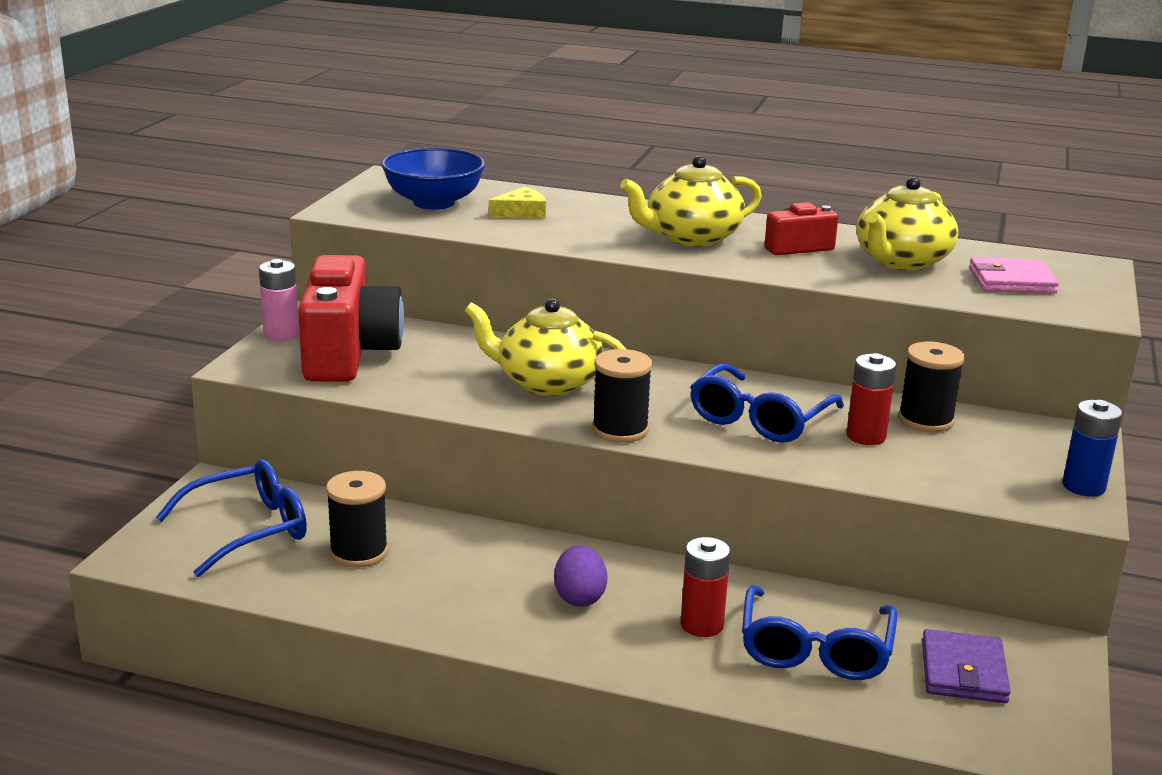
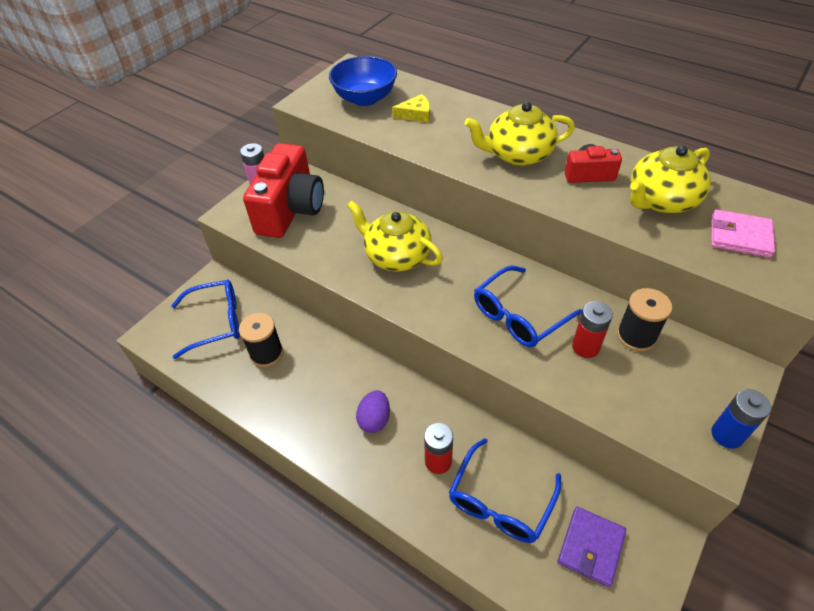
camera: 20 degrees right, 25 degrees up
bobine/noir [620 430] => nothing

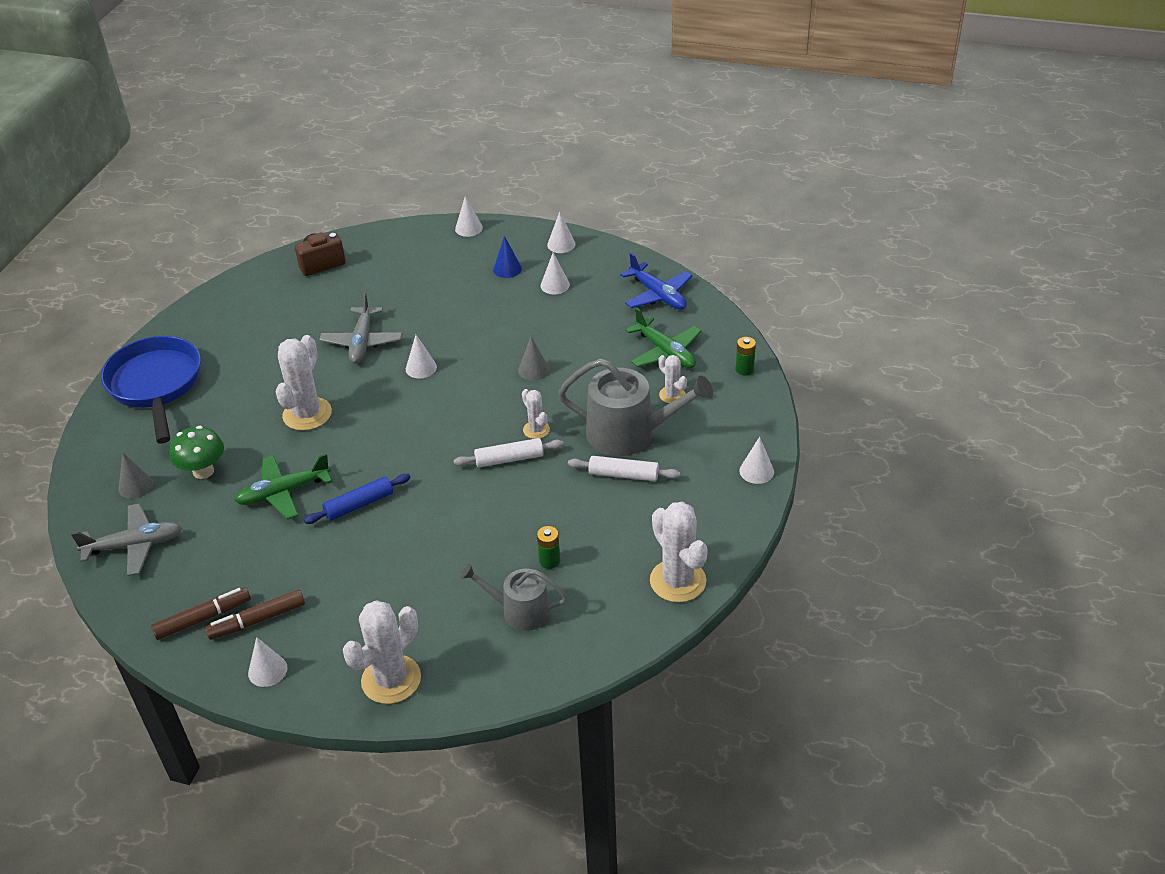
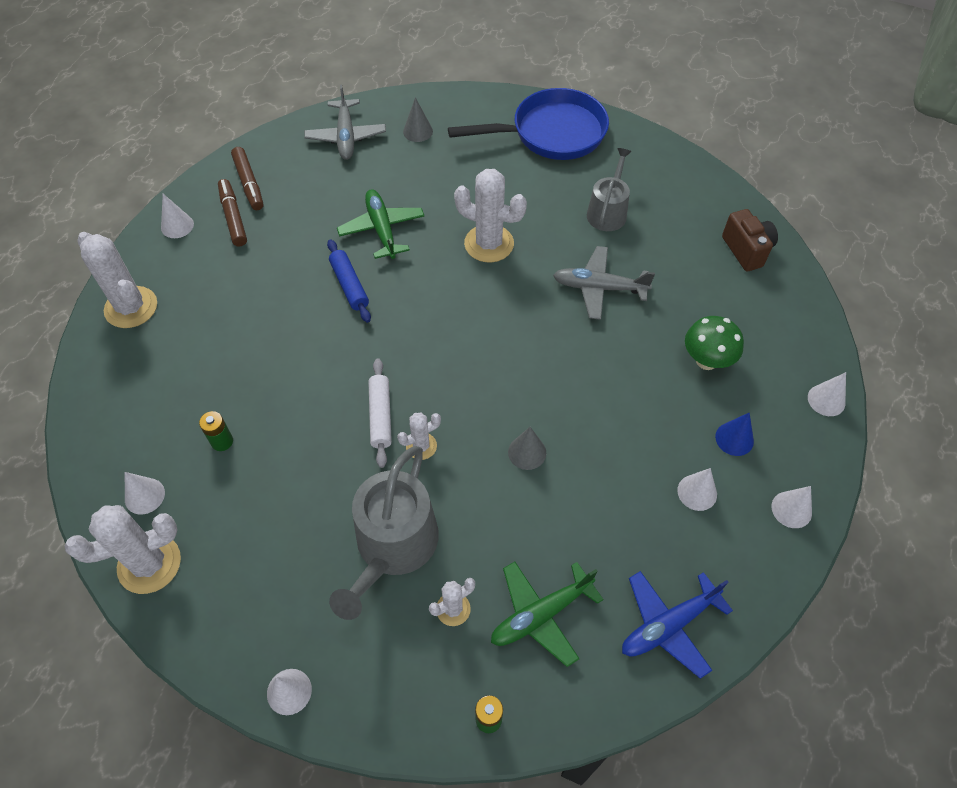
camera: 95 degrees right, 15 degrees up
cône/blanc [421 368] => cône/blanc [144 496], move
champignon/vert [203 471] => champignon/vert [706 360], move
rouleau à pâtisserie/blanc [623 475] => nothing
arrosoir/gris [520 610] => arrosoir/gris [608 211], move

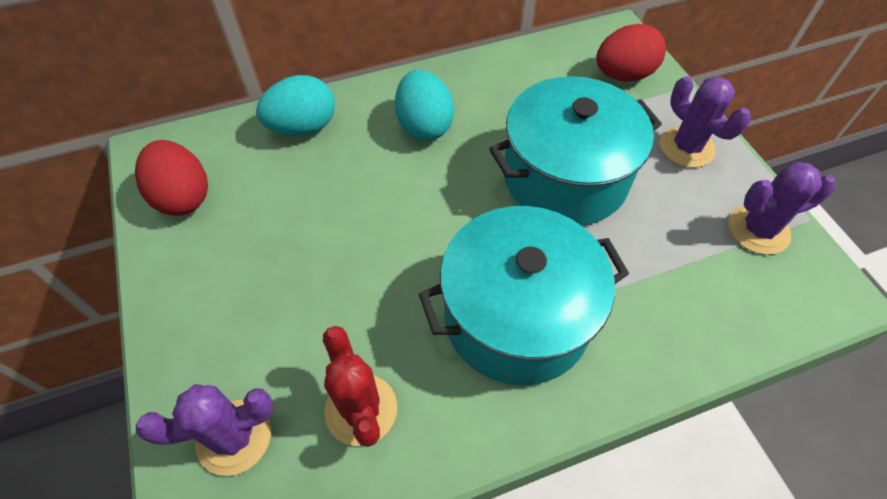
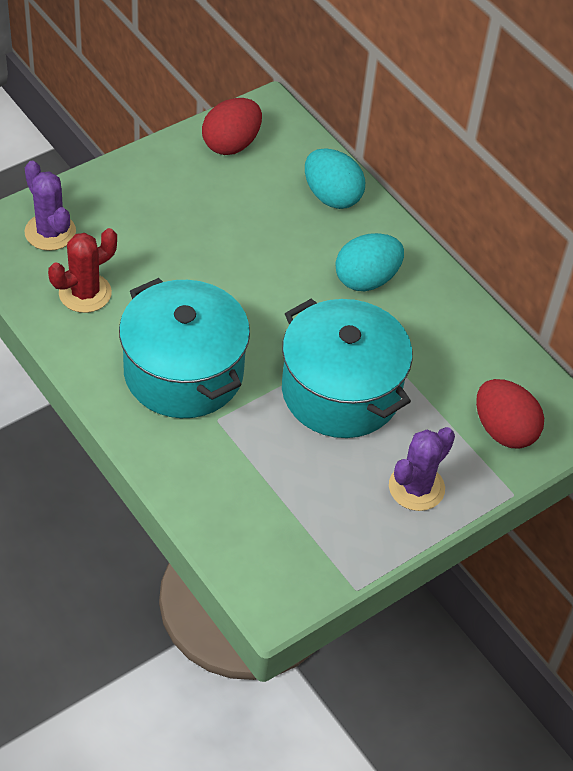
camera: 70 degrees right, 5 degrees down
cactus/violet [758 230] => nothing

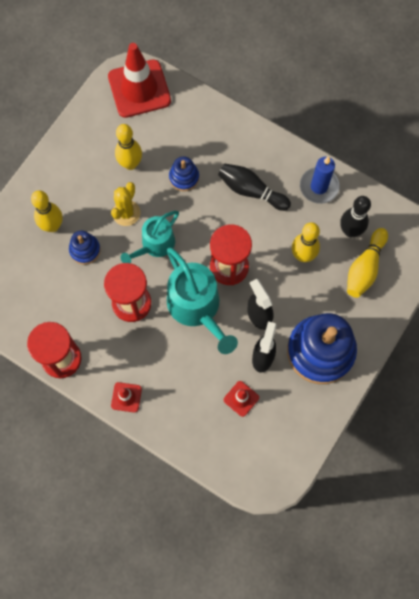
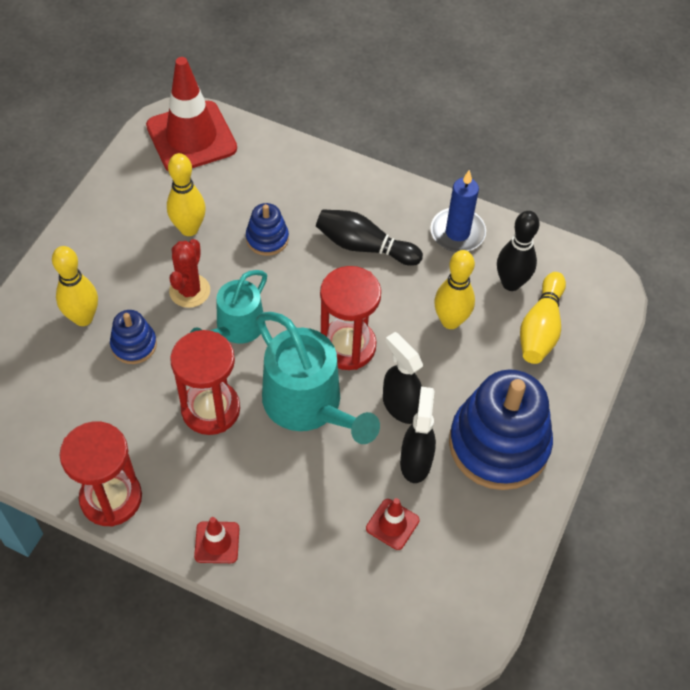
camera: 10 degrees left, 15 degrees down
cactus/jaune [126 213] => cactus/rouge [189 291]

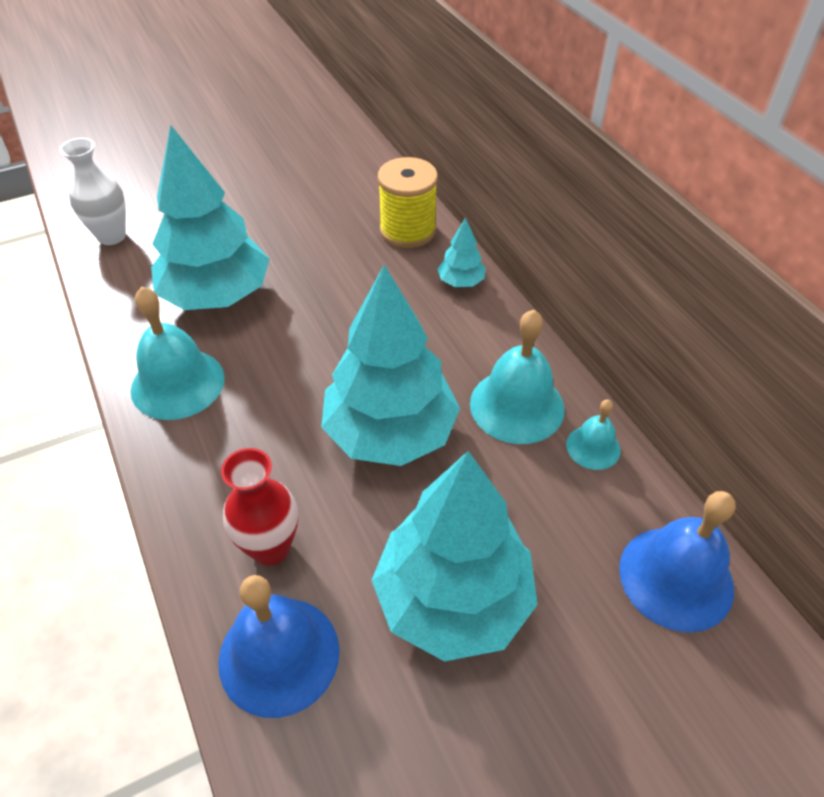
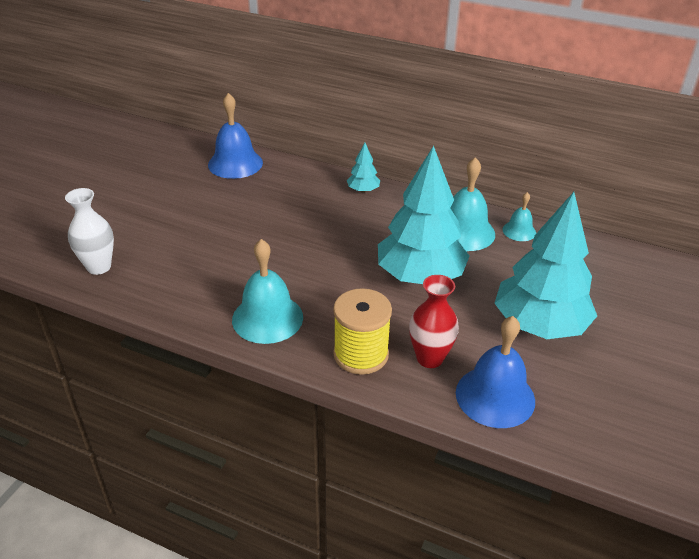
camera: 40 degrees left, 10 degrees down
arbre/turquoise [217 295] => nothing
bobine/jaune [408 231] => bobine/jaune [361 354], move
cloche/bleu [676 577] => cloche/bleu [235 163], move

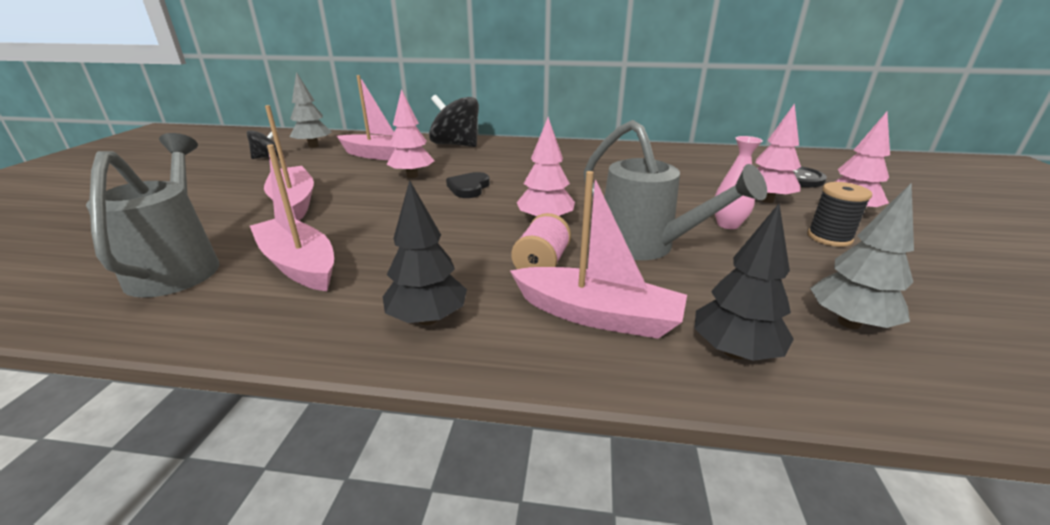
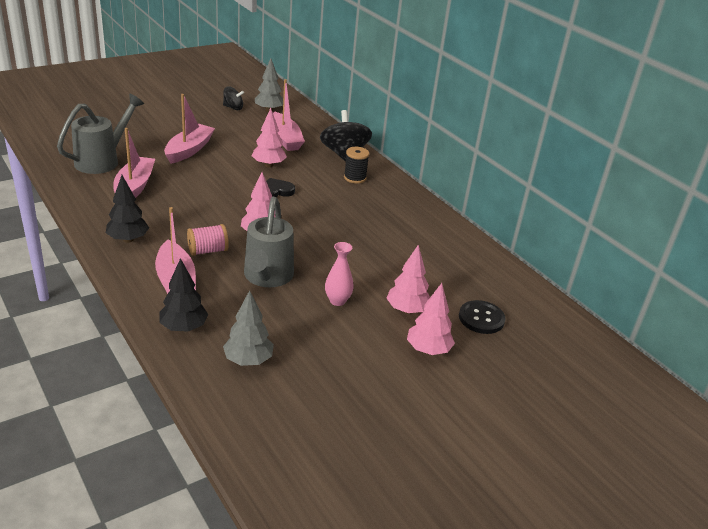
camera: 45 degrees right, 5 degrees up
bobine/noir [829 237] => bobine/noir [355 178], move

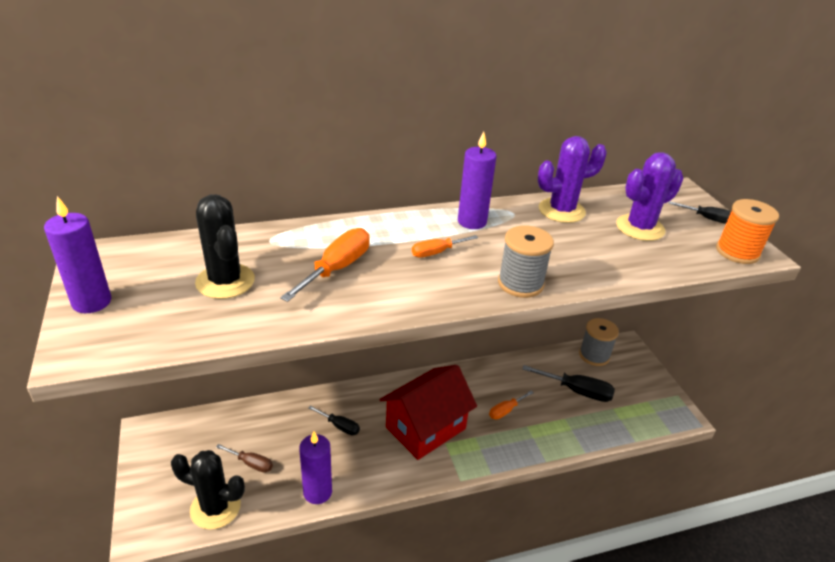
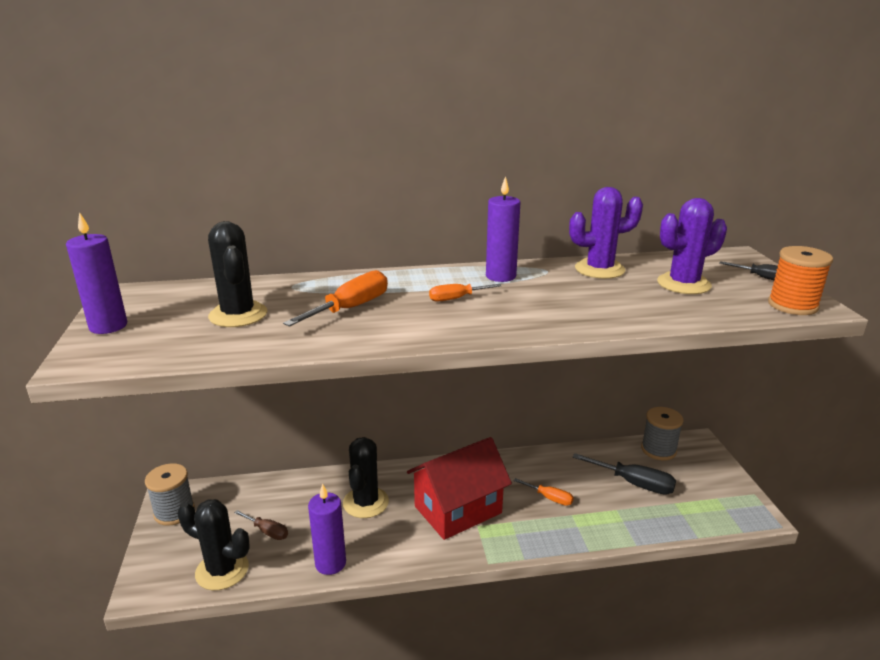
camera: 10 degrees right, 10 degrees down
bobine/gris [520 283] => bobine/gris [174 512], move
tournevis/orange [505 410] => tournevis/orange [549 498], 120 degrees counterclockwise
tournevis/noir [339 426] => cactus/noir [366 502]

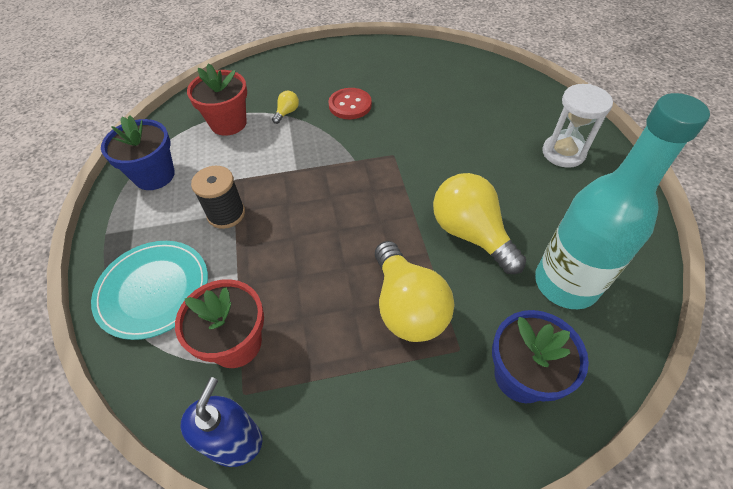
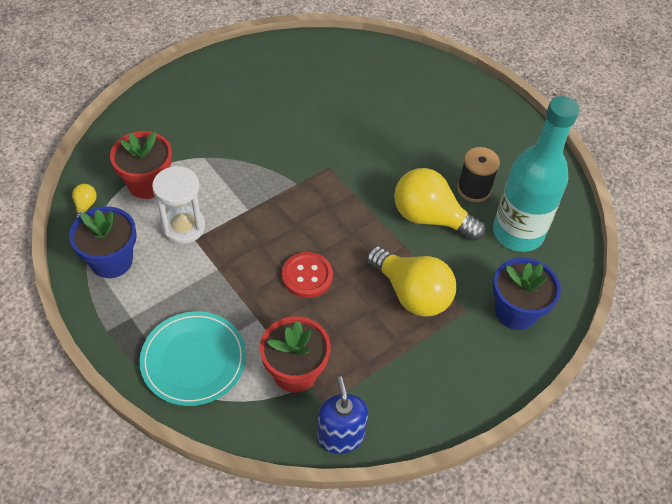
camera: 30 degrees left, 0 degrees up
sablier/blanc [563 153] => sablier/blanc [183 227], move
bouton/rouge [350 105] => bouton/rouge [307 276], move
ampoule/jaune [287 112] => ampoule/jaune [85 206], move
bobine/noir [226 214] => bobine/noir [474 189], move

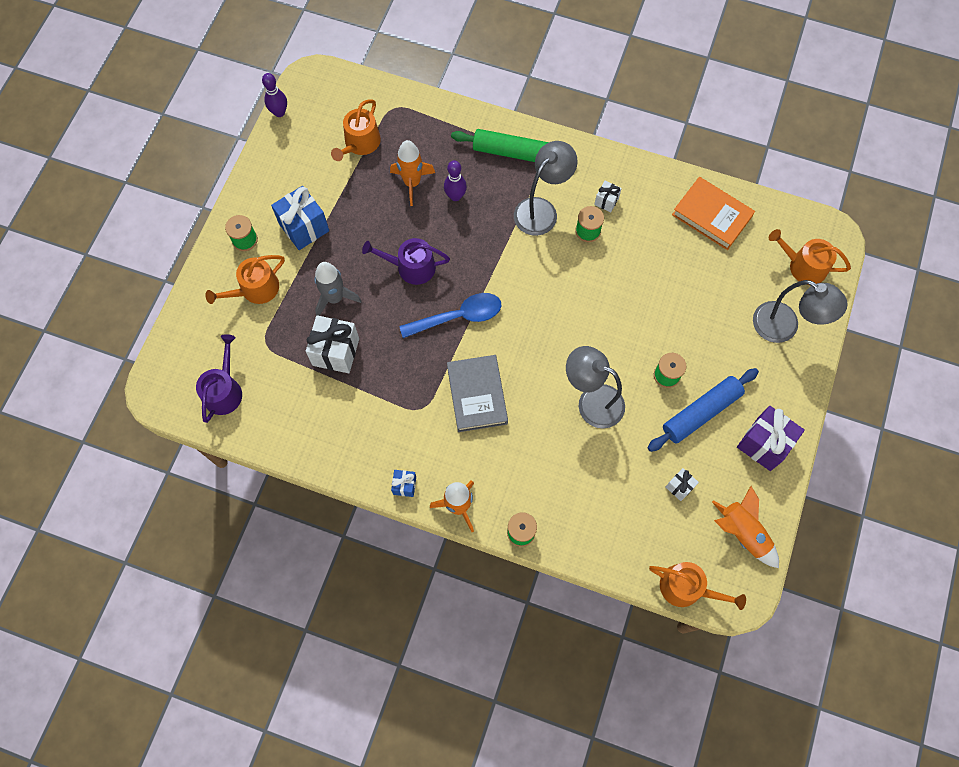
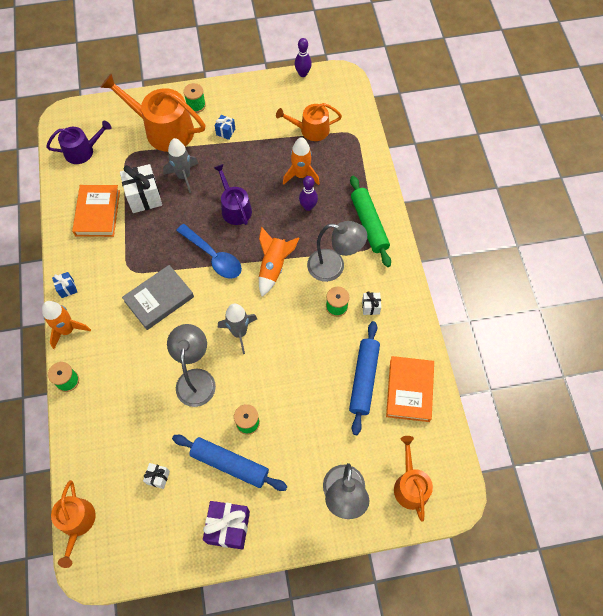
camera: 60 degrees right, 5 degrees down
cadeau/bleu [304 227] => cadeau/bleu [225 132], x0.51
arrosoir/orange [255 289] => arrosoir/orange [163 129], x1.67
fusée/orange [742 532] => fusée/orange [274 267], move
nothing => livre/orange [98 213]
nothing => fusée/gris [239 332]
nothing => rouleau à pâtisserie/bleu [364 379]

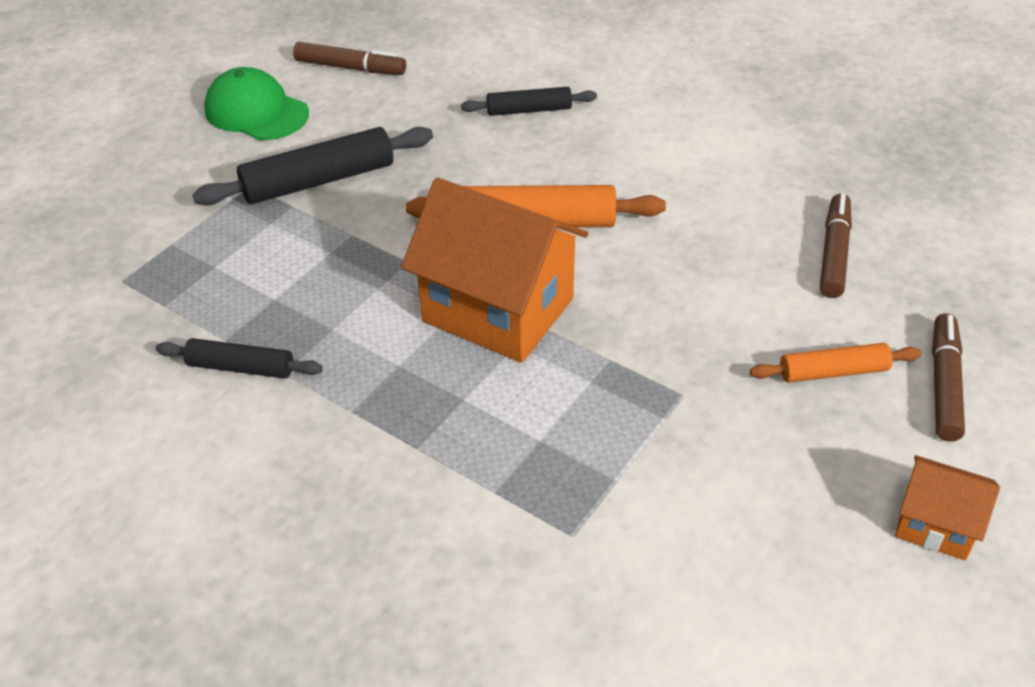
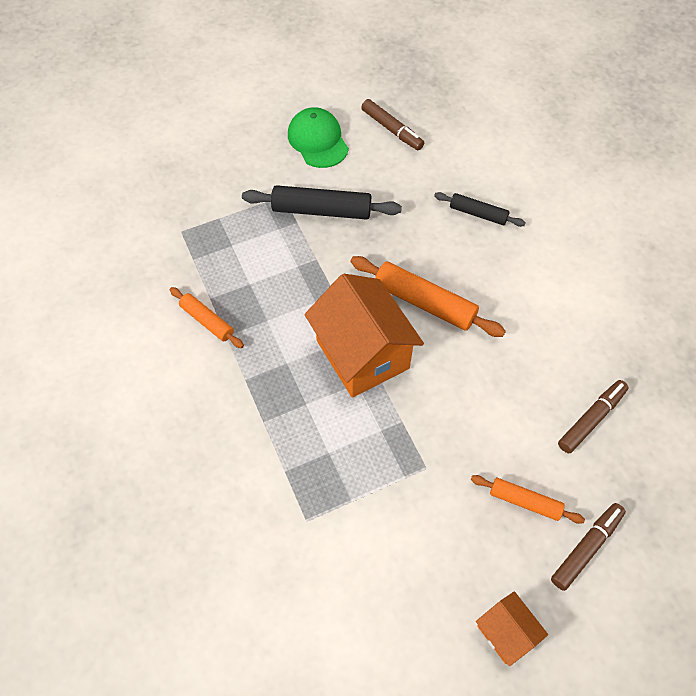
camera: 30 degrees right, 15 degrees up
rouleau à pâtisserie/noir [241 367] => rouleau à pâtisserie/orange [207 321]

